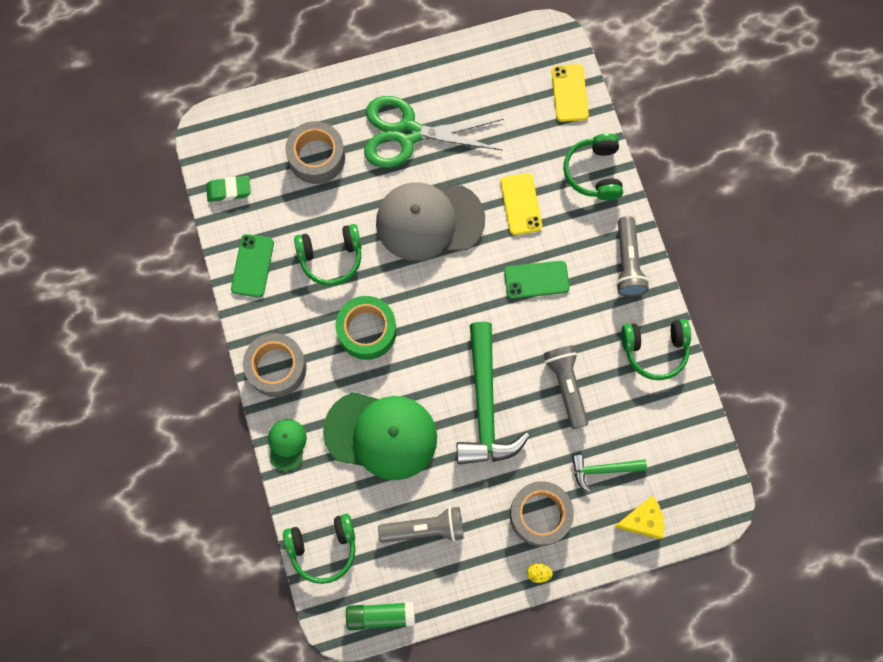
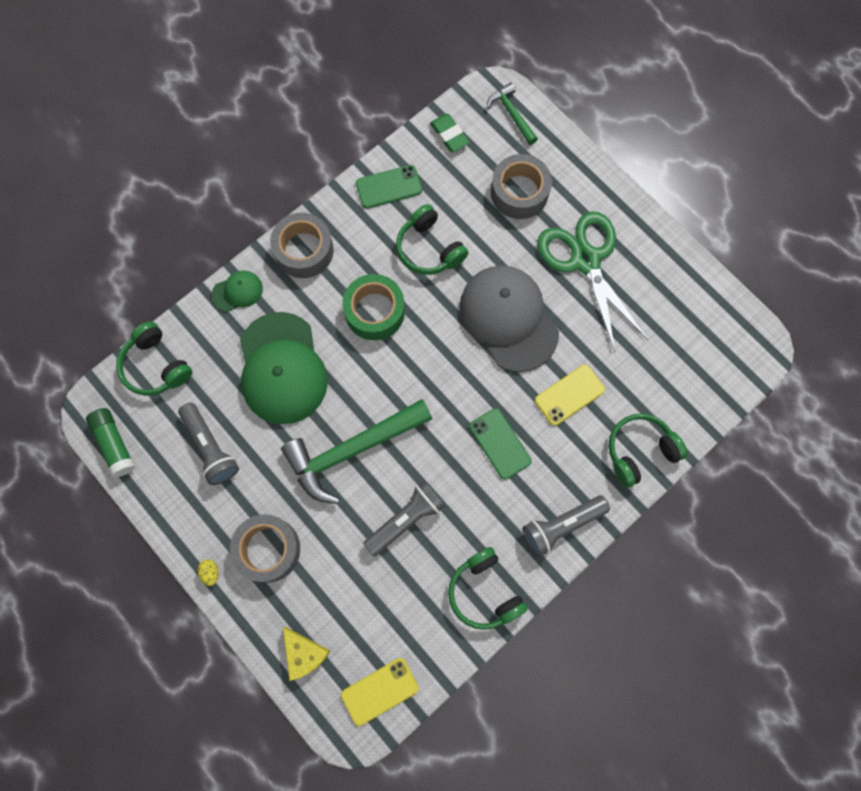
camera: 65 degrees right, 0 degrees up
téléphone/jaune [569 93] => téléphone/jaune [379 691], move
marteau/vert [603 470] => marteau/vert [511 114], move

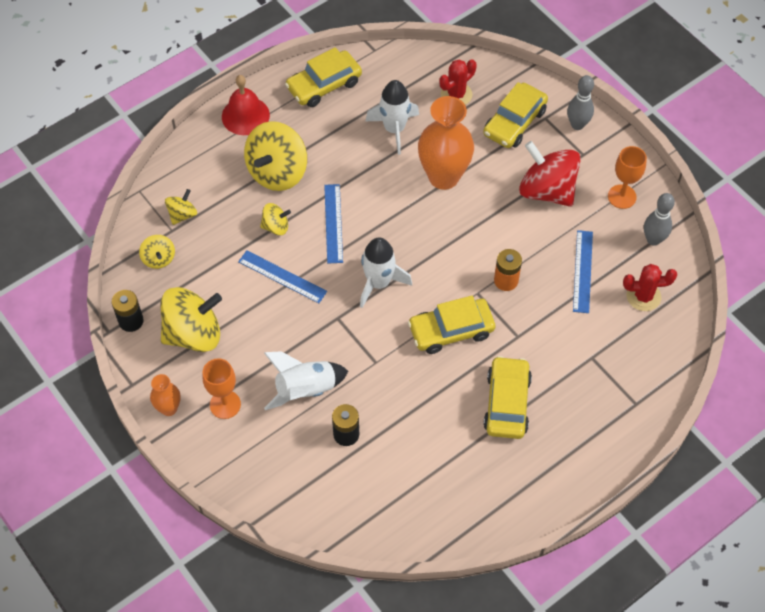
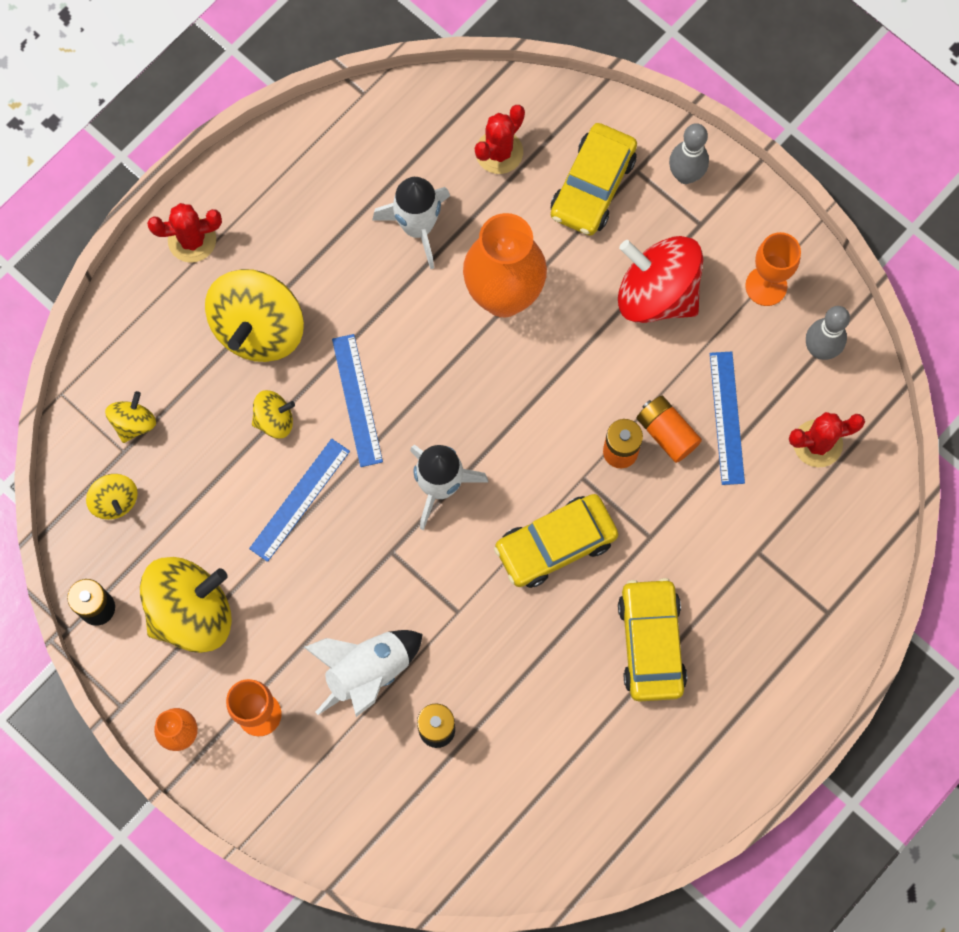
camera: 10 degrees left, 15 degrees up
voiture/jaune [324 85] => nothing
cloche/rouge [245 115] => cactus/rouge [192 240]
règle/bleu [282 276] => règle/bleu [300 499], 75 degrees counterclockwise
nothing => pile/orange [666 433]

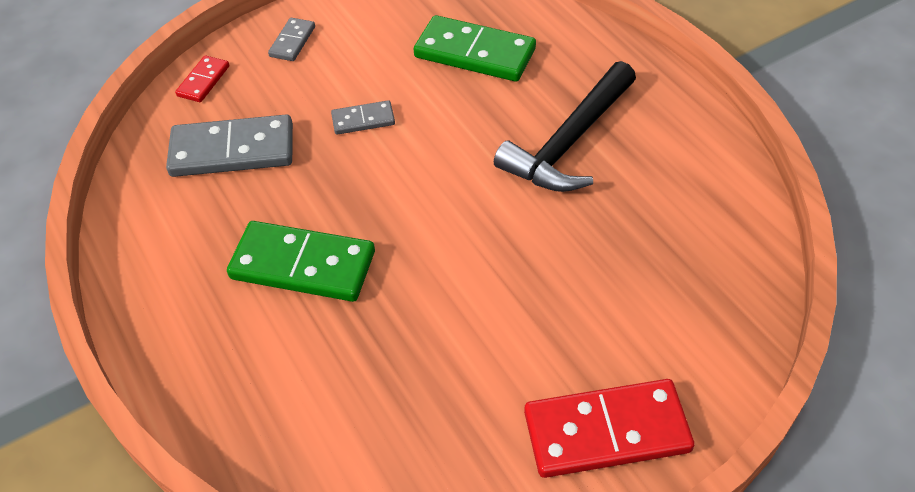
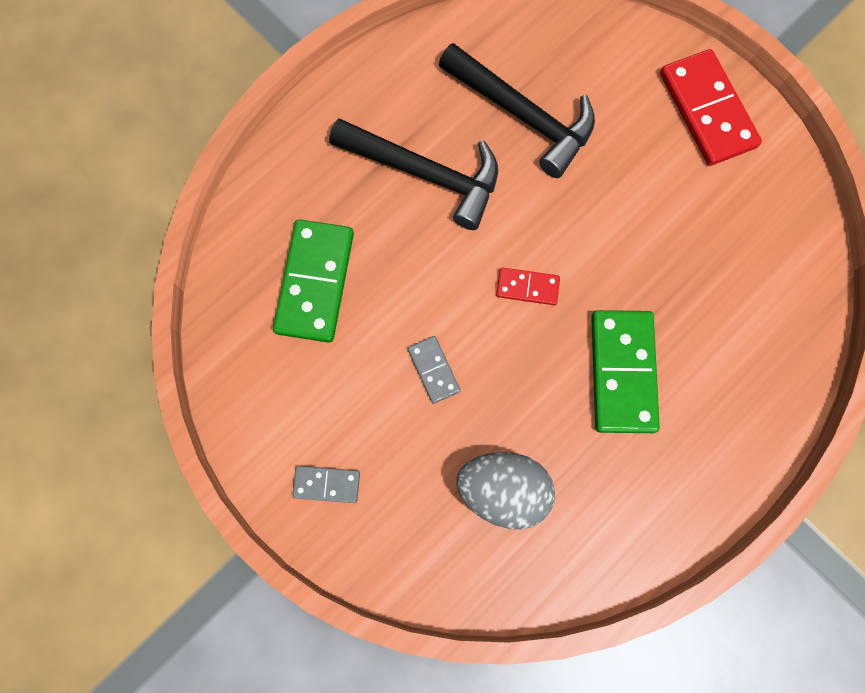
camera: 105 degrees left, 25 degrees up
domino/rouge [203 81] => domino/rouge [527 287], move
domino/gris [232 151] => œuf/gris [502 490]
nothing => marteau/noir [523 116]

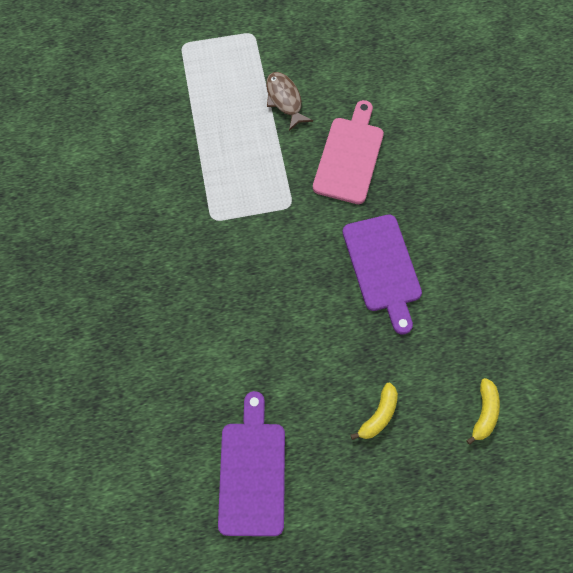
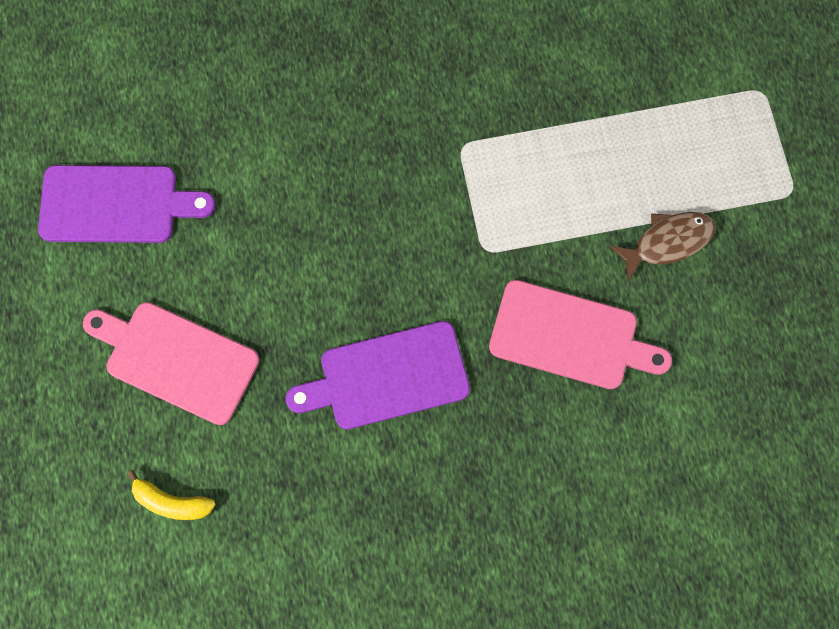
camera: 90 degrees right, 5 degrees up
banane/jaune [378 415] => planche à découper/rose [176 360]

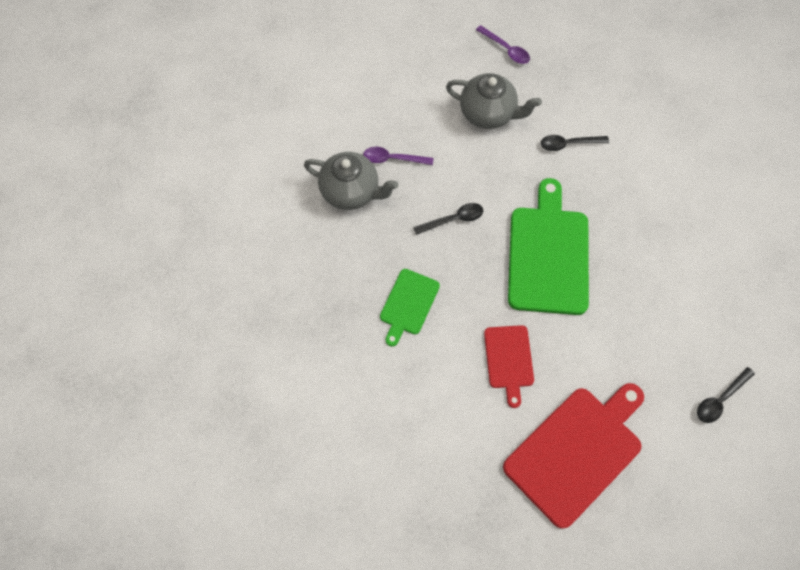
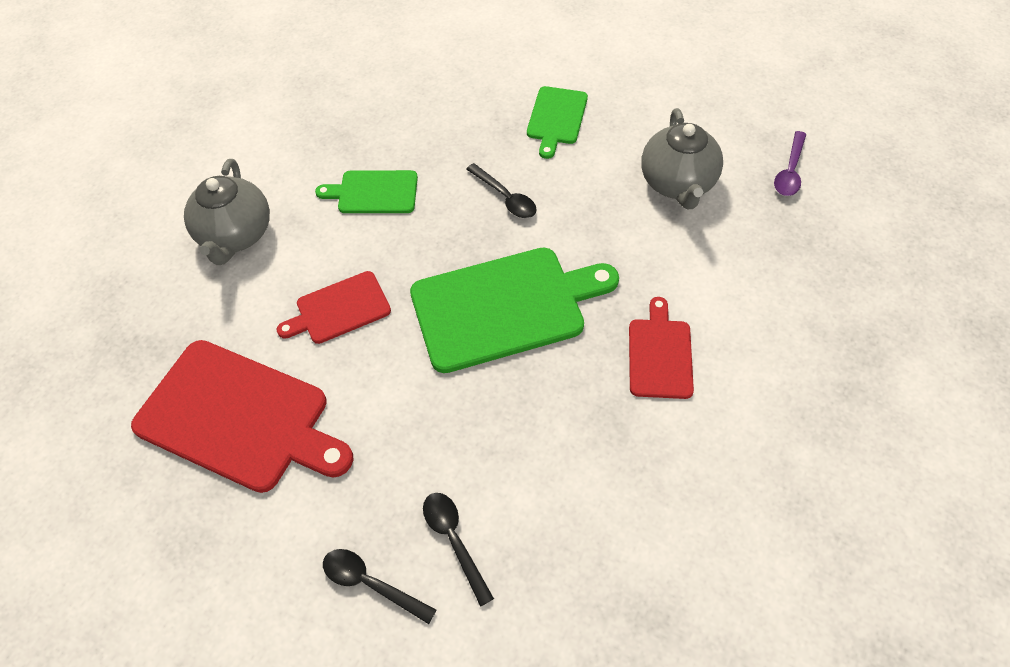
camera: 70 degrees right, 10 degrees down
cuillère/noir [568 144] => cuillère/noir [454 540], move
cuillère/violet [392 159] => planche à découper/vert [556 118]
théière/gris [351 192] => théière/gris [236 235], move
nothing => planche à découper/rouge [660 354]

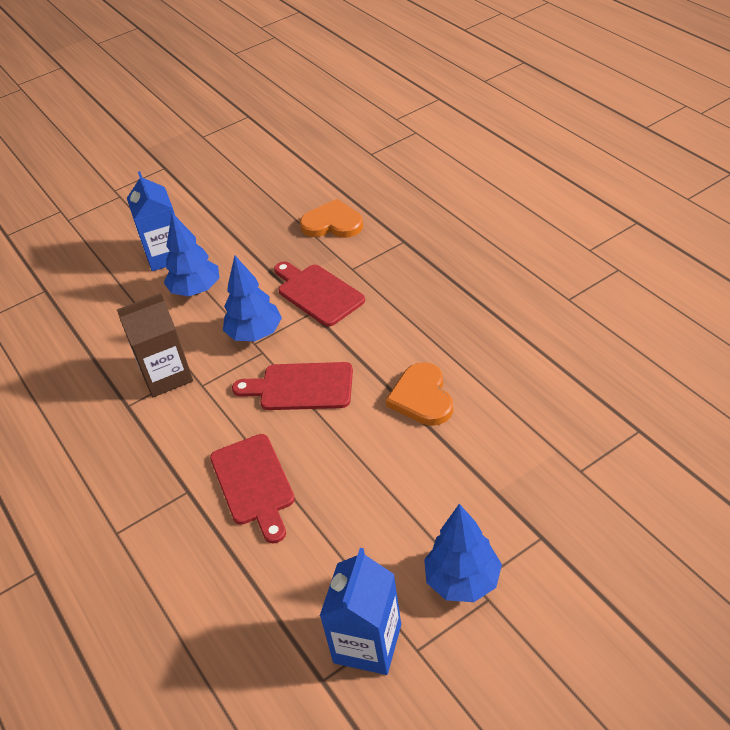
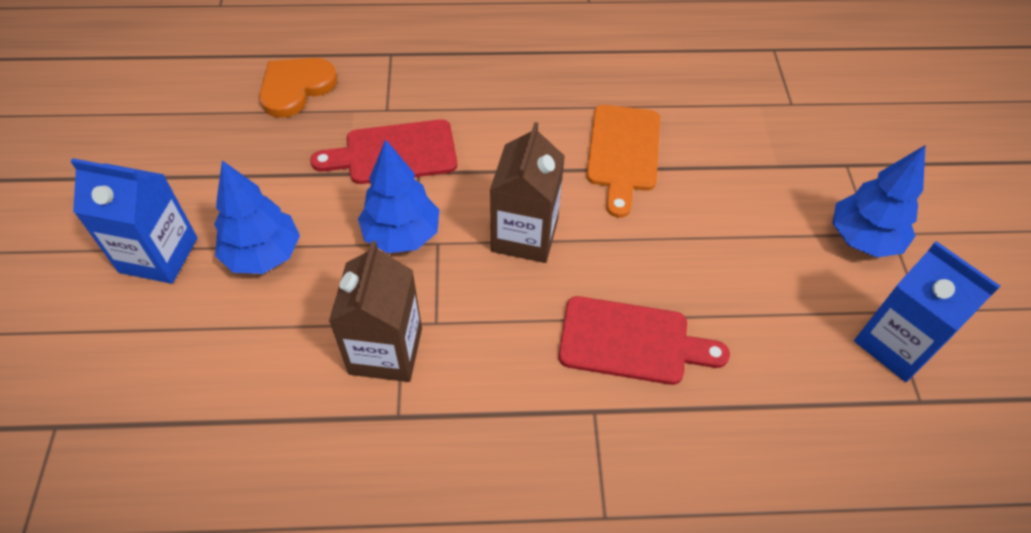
camera: 65 degrees left, 10 degrees up
planche à découper/rouge [301 387] => brique de lait/marron [524 235]
cœur/orange [422 397] => planche à découper/orange [623 153]

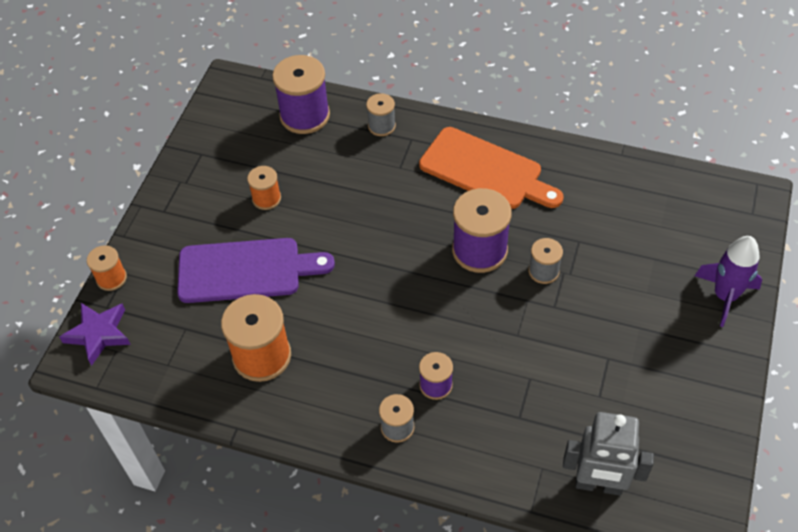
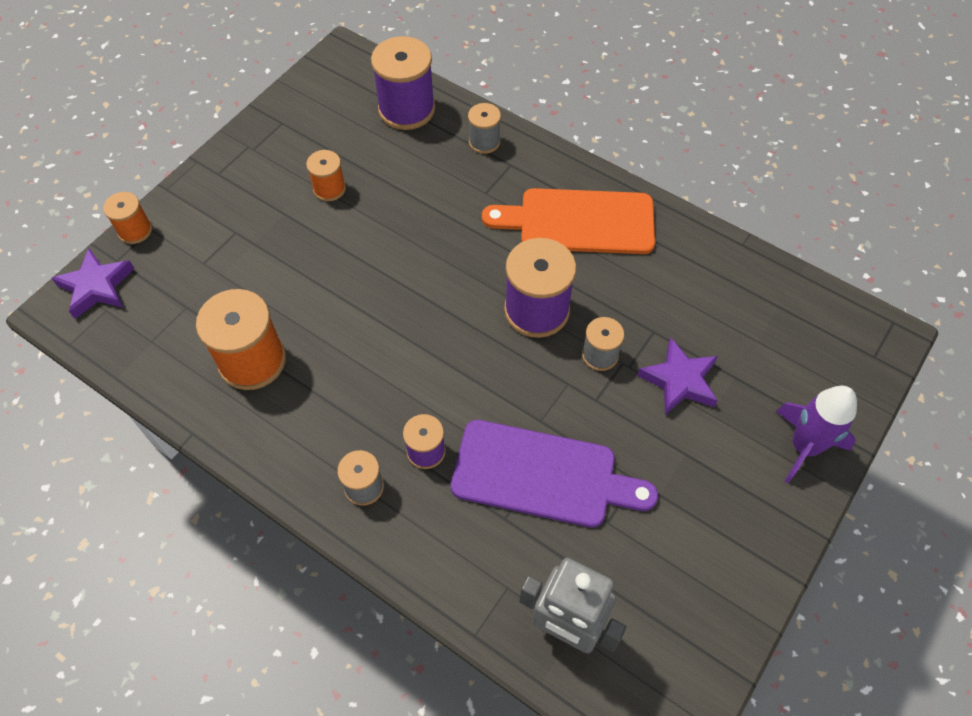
camera: 15 degrees right, 5 degrees up
planche à découper/orange [485 171] => planche à découper/orange [579 221], 135 degrees clockwise
planche à découper/violet [246 270] => planche à découper/violet [542 475], move
nothing => étoile/violet [679 380]

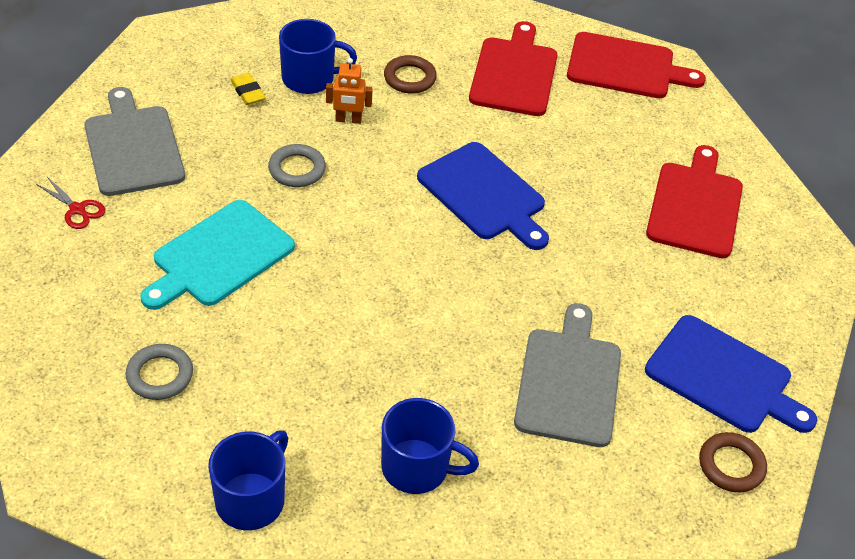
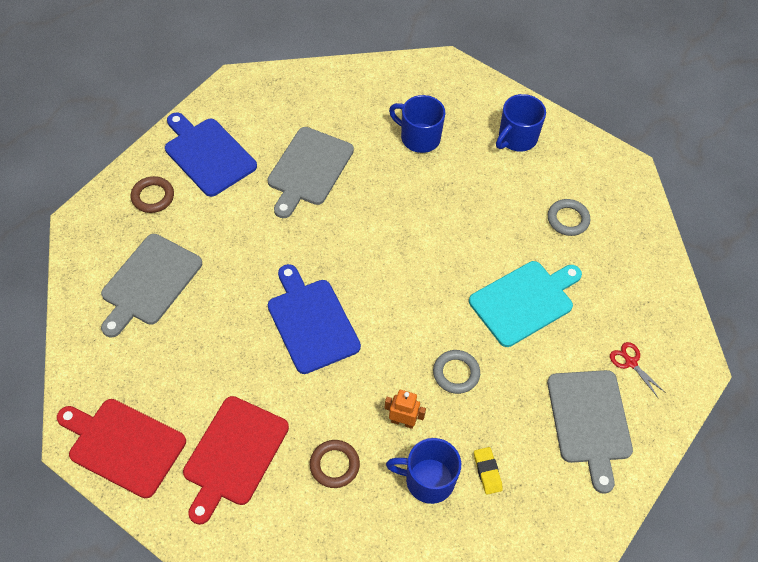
camera: 165 degrees left, 10 degrees up
planche à découper/rouge [695 206] => planche à découper/gris [149 282]
anneau/marron [731 465] => anneau/marron [153 197], move

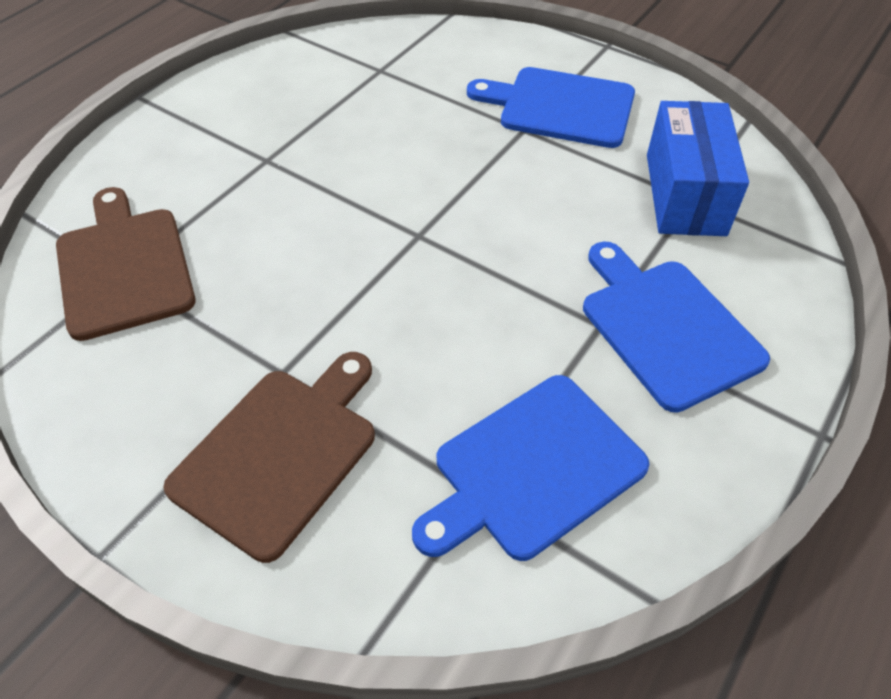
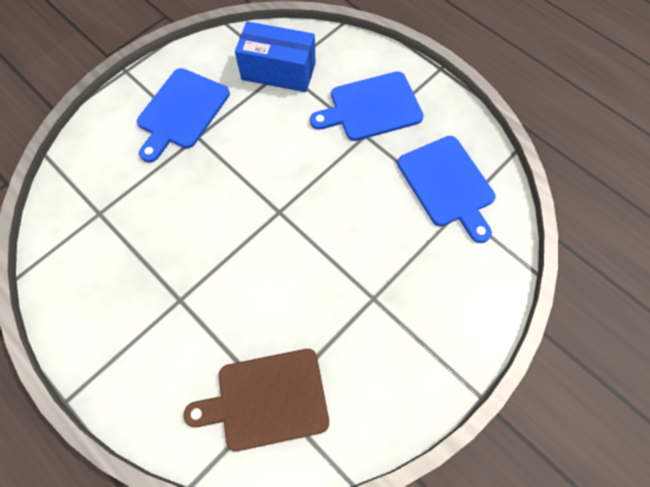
camera: 80 degrees left, 15 degrees up
planche à découper/marron [280 453] => nothing

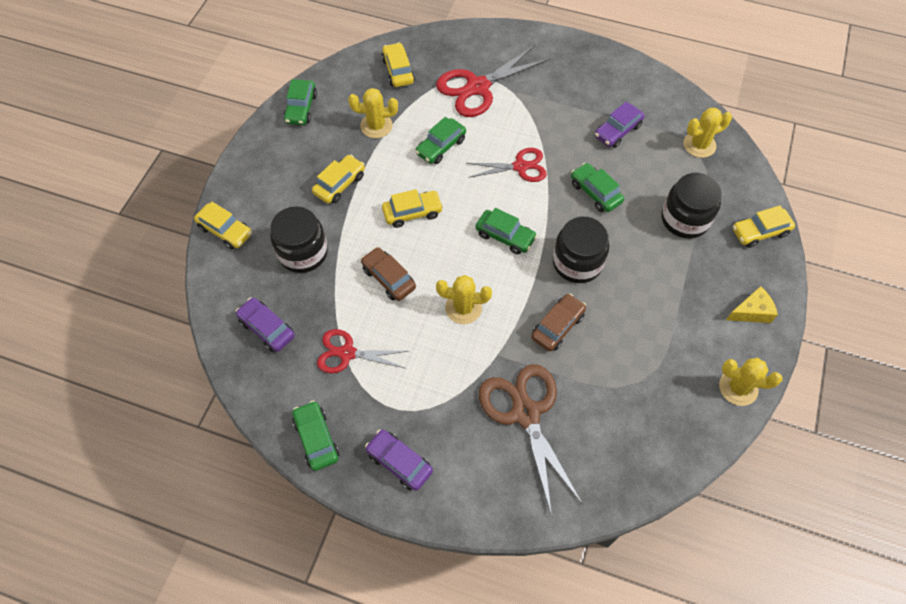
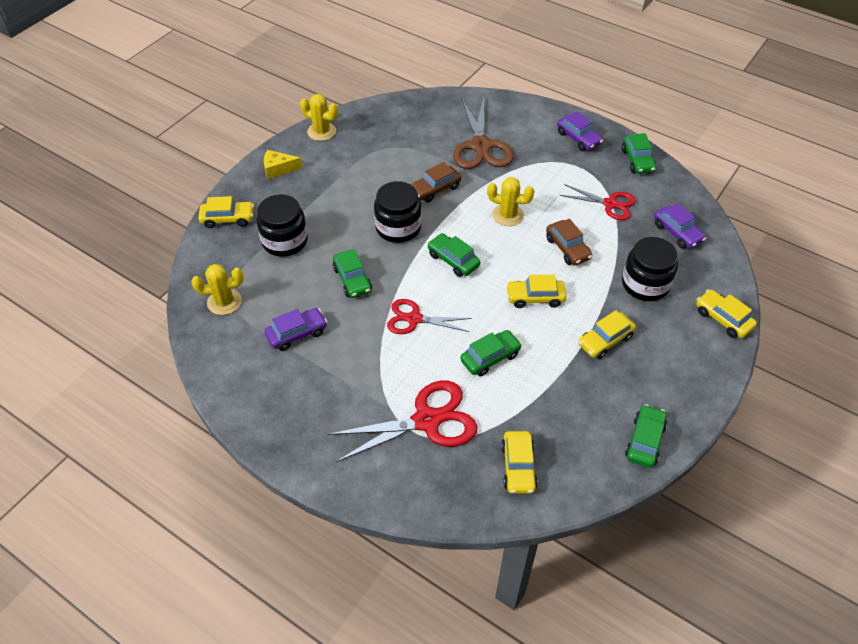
camera: 165 degrees left, 10 degrees down
cactus/jaune [376 126] => nothing

